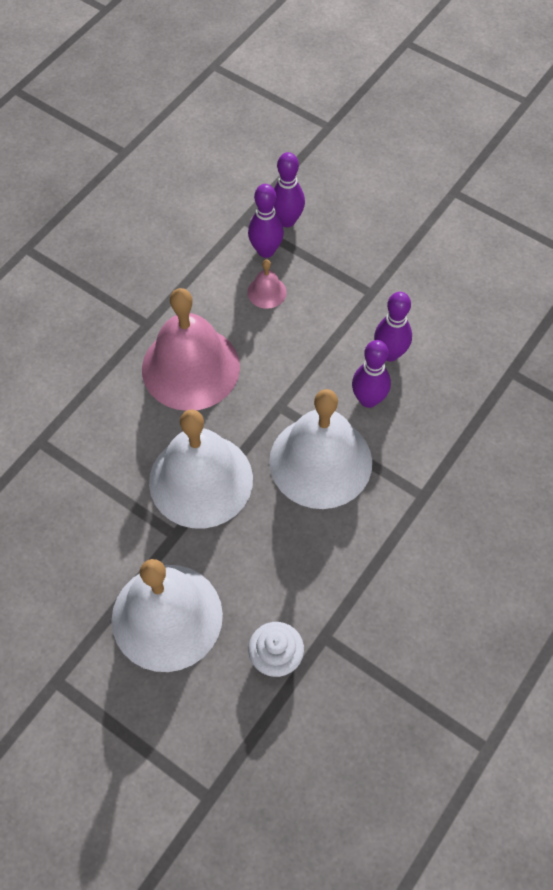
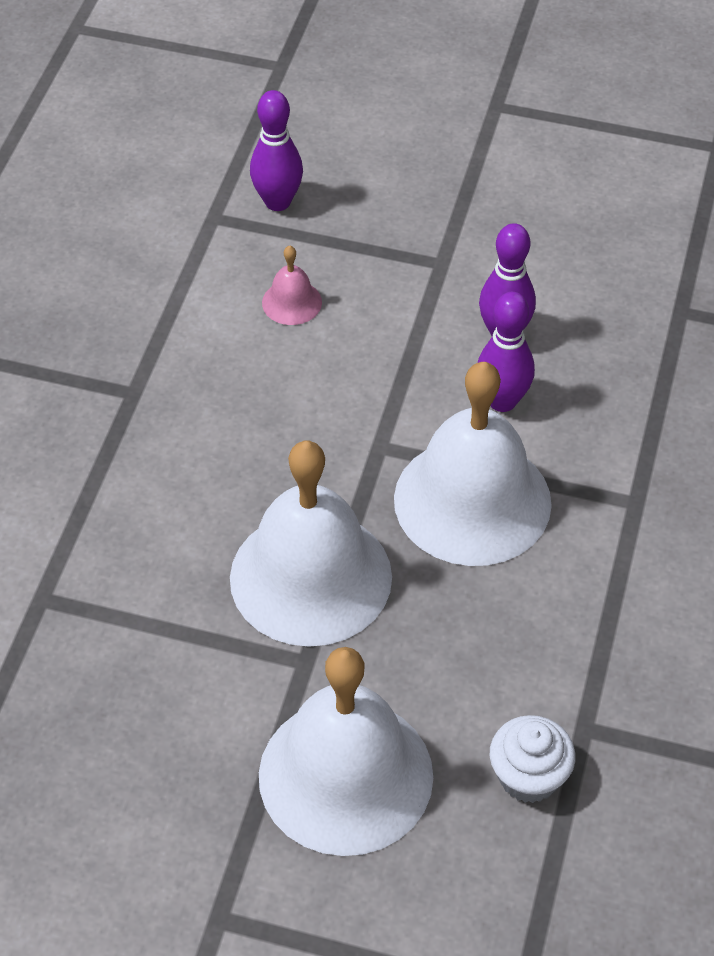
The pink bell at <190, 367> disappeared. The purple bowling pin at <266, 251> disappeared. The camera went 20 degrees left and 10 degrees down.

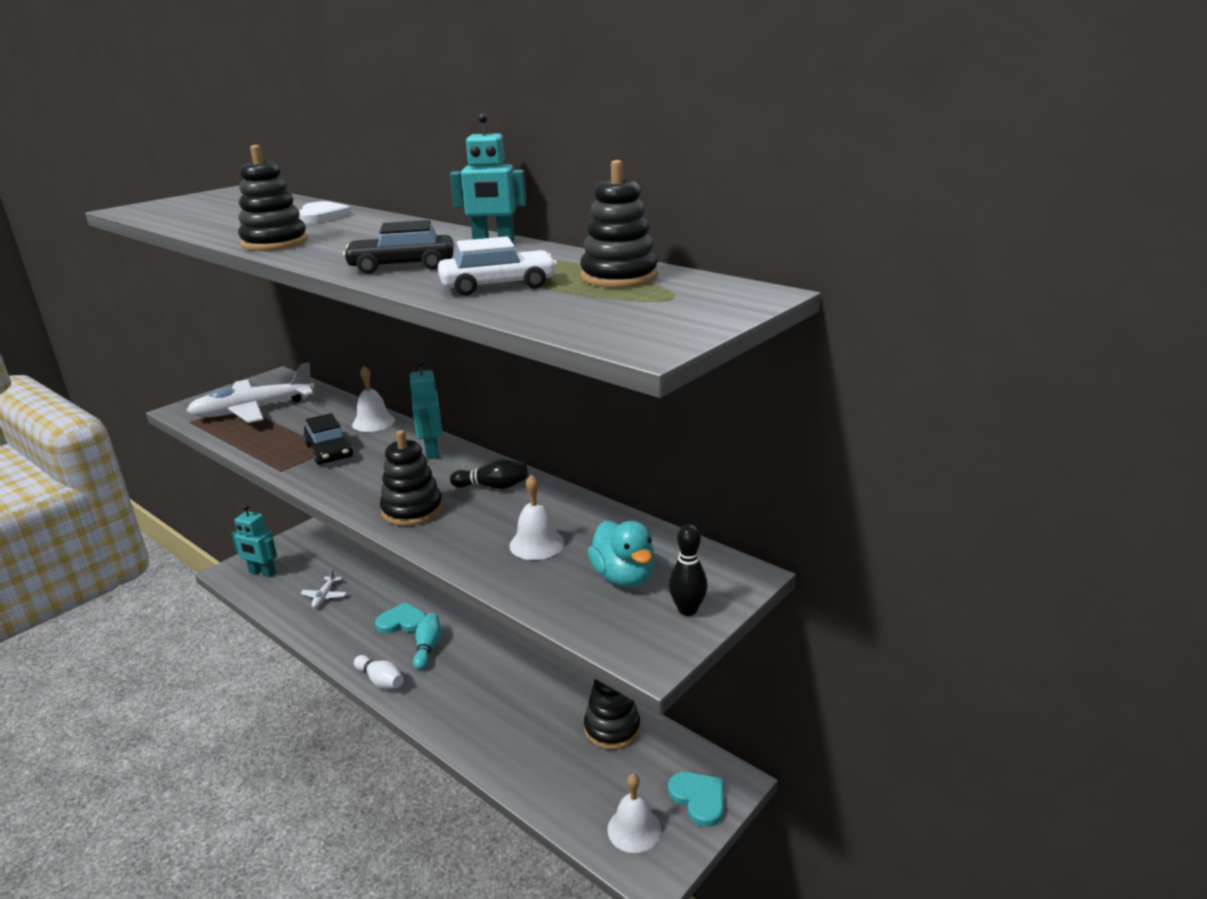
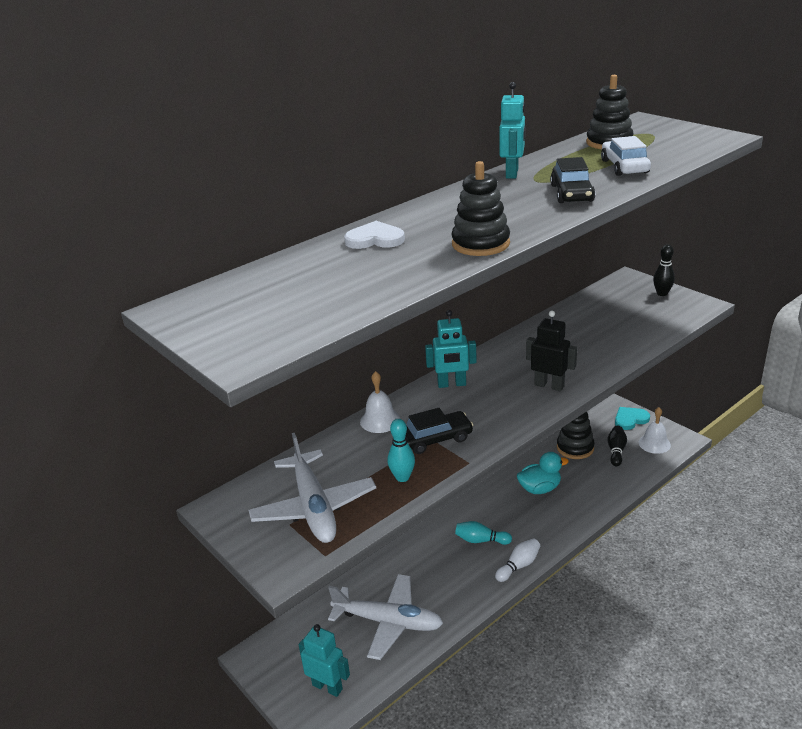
The turquoise robot at <262, 573> turned 90 degrees counterclockwise. The white plane at <324, 596> changed to 2.25 times the size. The turquoise bowling pin at <402, 477> appeared. The turquoise duck moved from <623, 577> to <539, 488>. The black stacking toy at <412, 510> was replaced by the black robot at <549, 385>. The black bowling pin moved from <493, 486> to <616, 451>. The turquoise heart at <402, 621> disappeared. The white bell at <536, 544> disappeared. The camera went 80 degrees left and 5 degrees up.

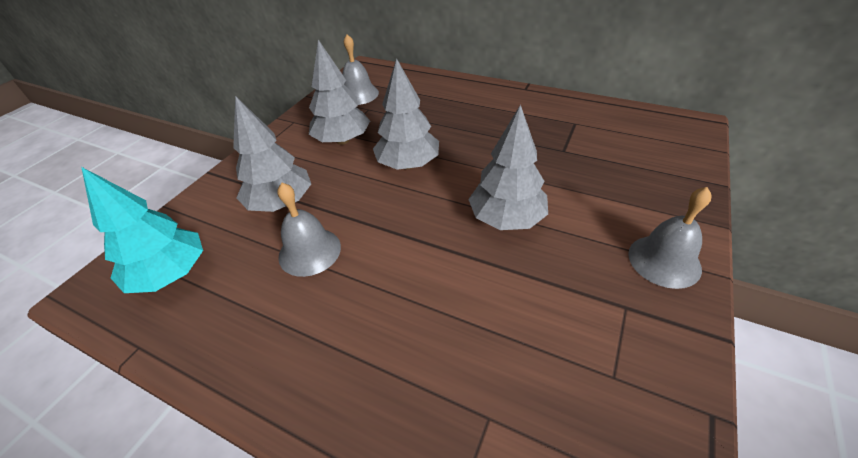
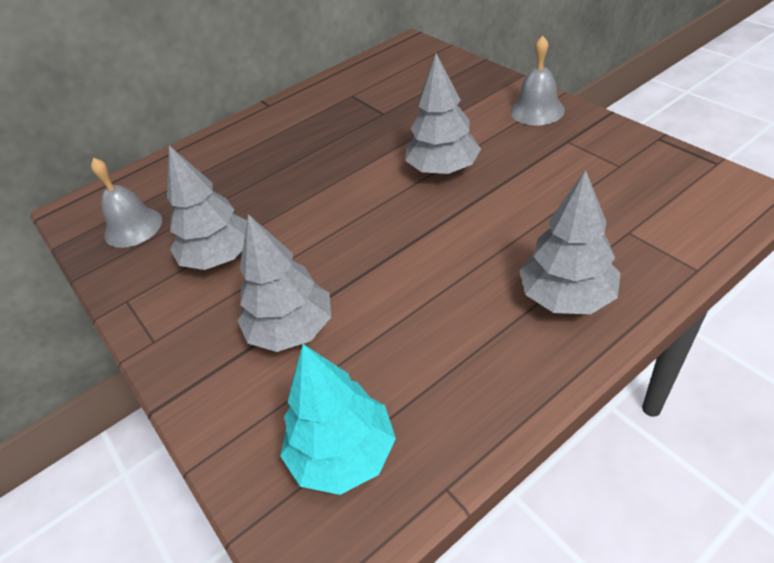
The grey tree moved from <408, 164> to <566, 297>. The grey bell at <309, 251> disappeared. The camera went 60 degrees left and 0 degrees up.

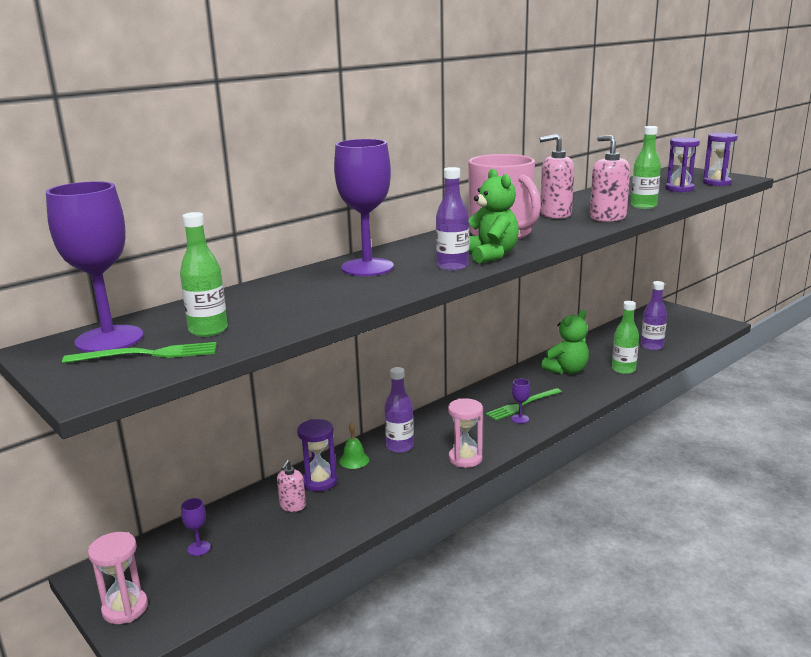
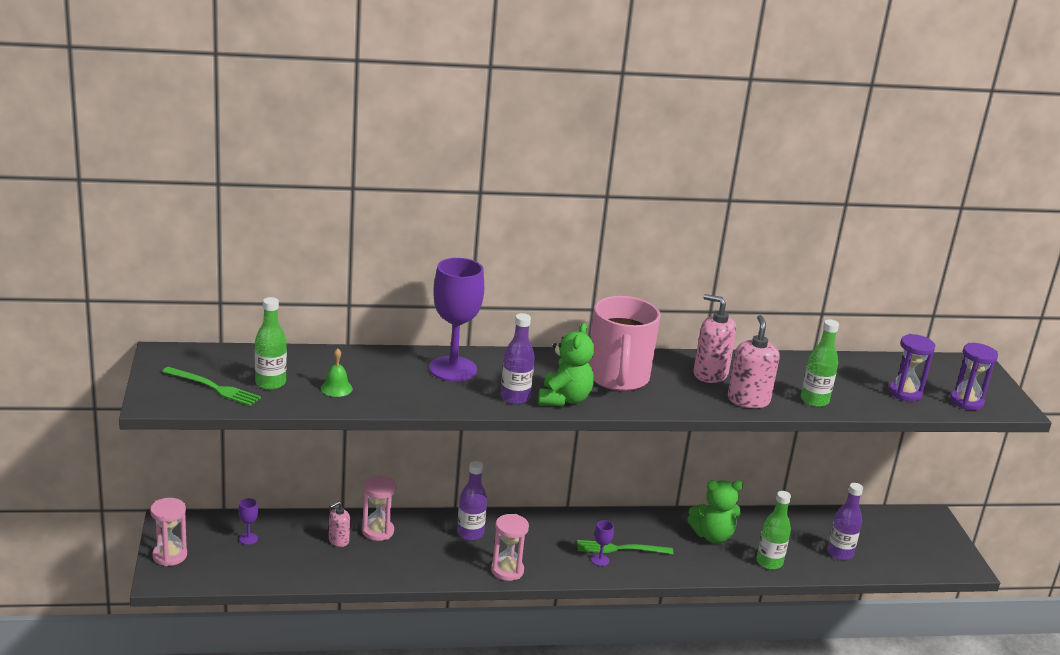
The green bell moved from <354, 460> to <336, 388>. The purple hourglass at <319, 481> became the pink hourglass at <378, 531>. The purple goblet at <109, 339> disappeared. The camera went 30 degrees right and 5 degrees up.

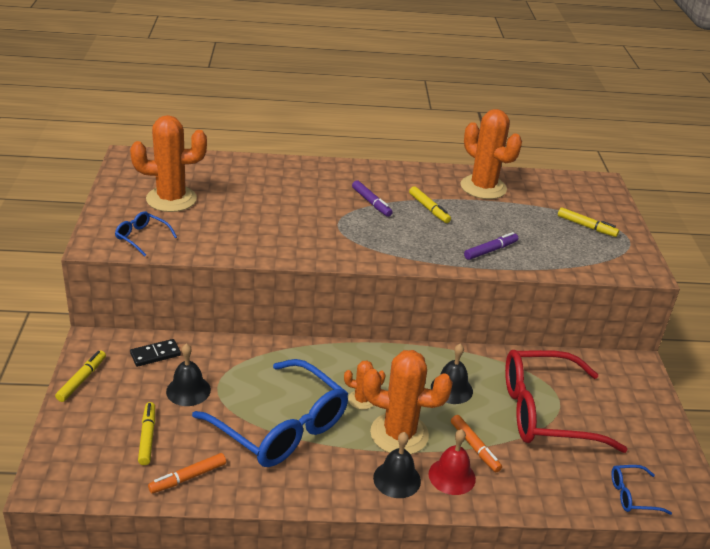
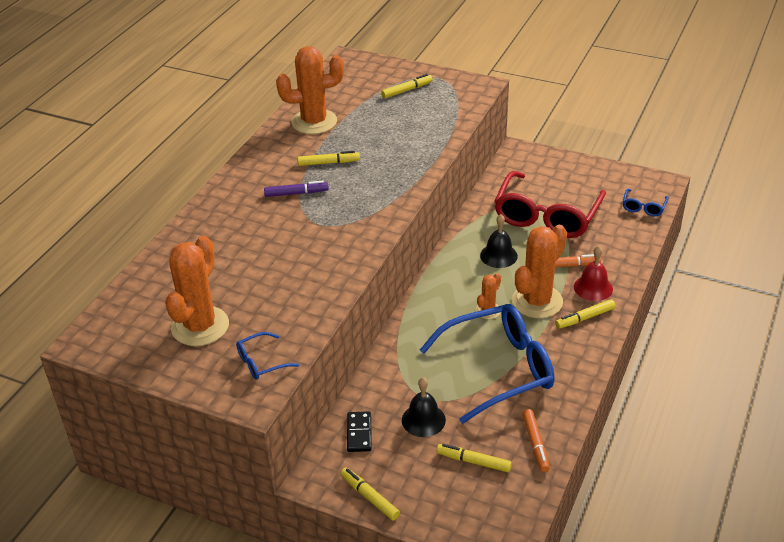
The black bell at <397, 479> was replaced by the yellow marker at <585, 318>. The purple marker at <490, 250> disappeared. The camera went 60 degrees left and 5 degrees up.

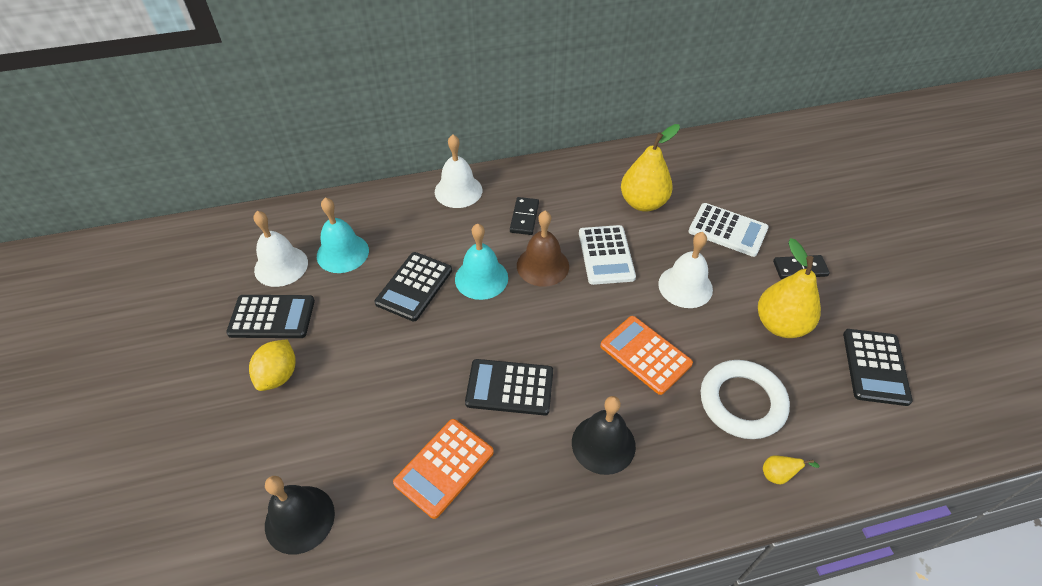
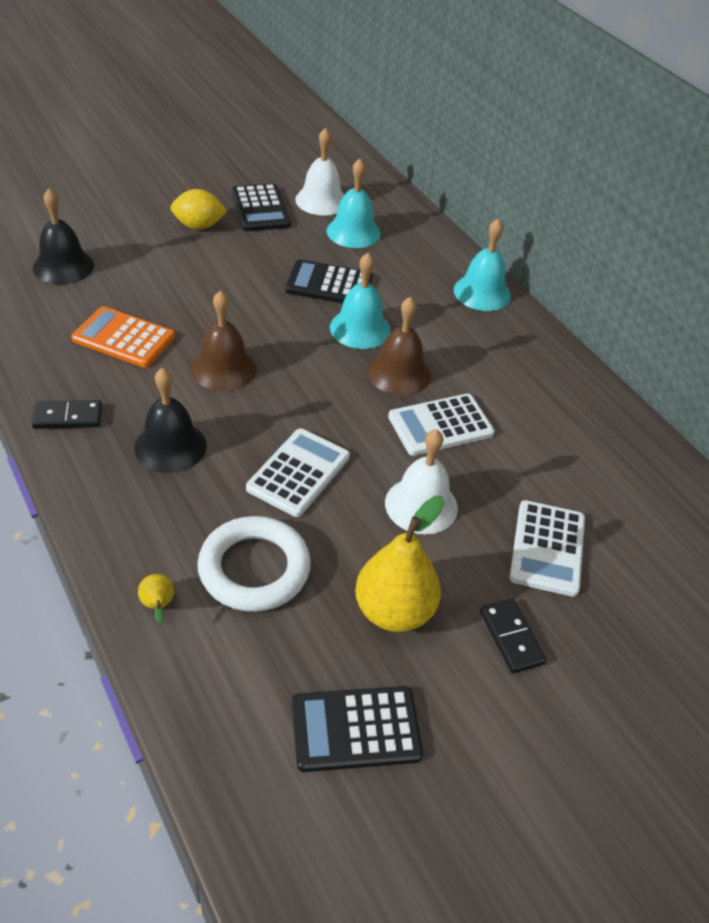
The black domino moved from <524, 217> to <68, 417>. The black calculator at <509, 387> was replaced by the brown bell at <223, 368>. The orange calculator at <645, 355> became the white calculator at <298, 473>. The white bell at <458, 191> became the turquoise bell at <482, 292>. The yellow pear at <643, 203> disappeared. The camera went 70 degrees right and 5 degrees down.

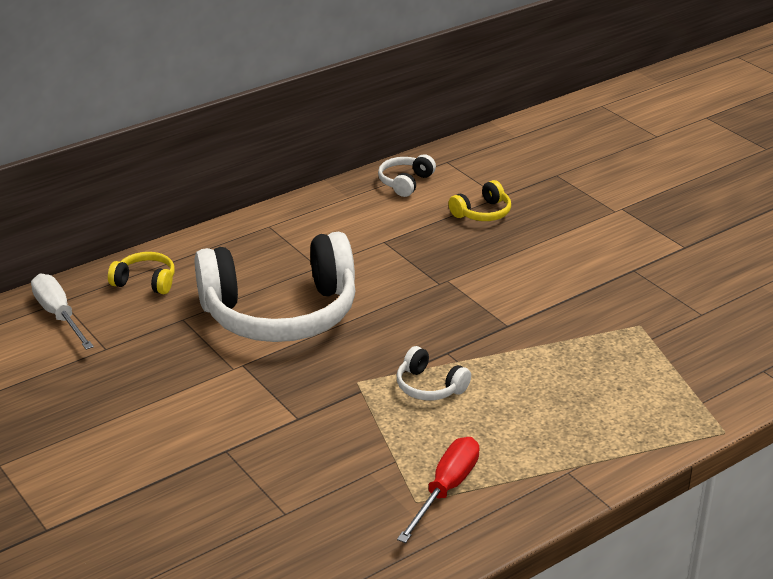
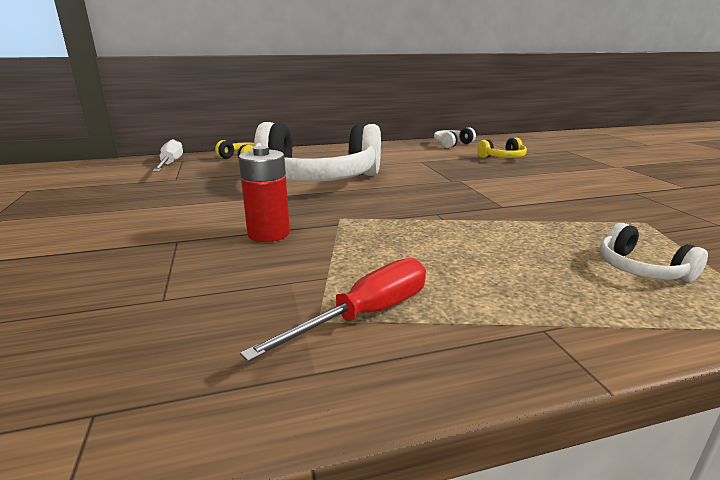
The red battery at <268, 234> appeared. The white headphones moved from <429, 387> to <641, 269>. The camera went 20 degrees right and 10 degrees down.

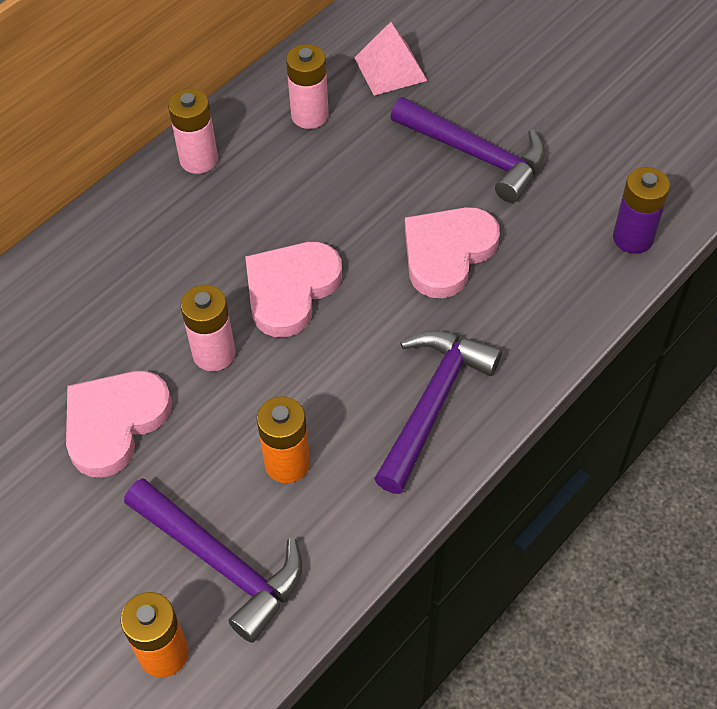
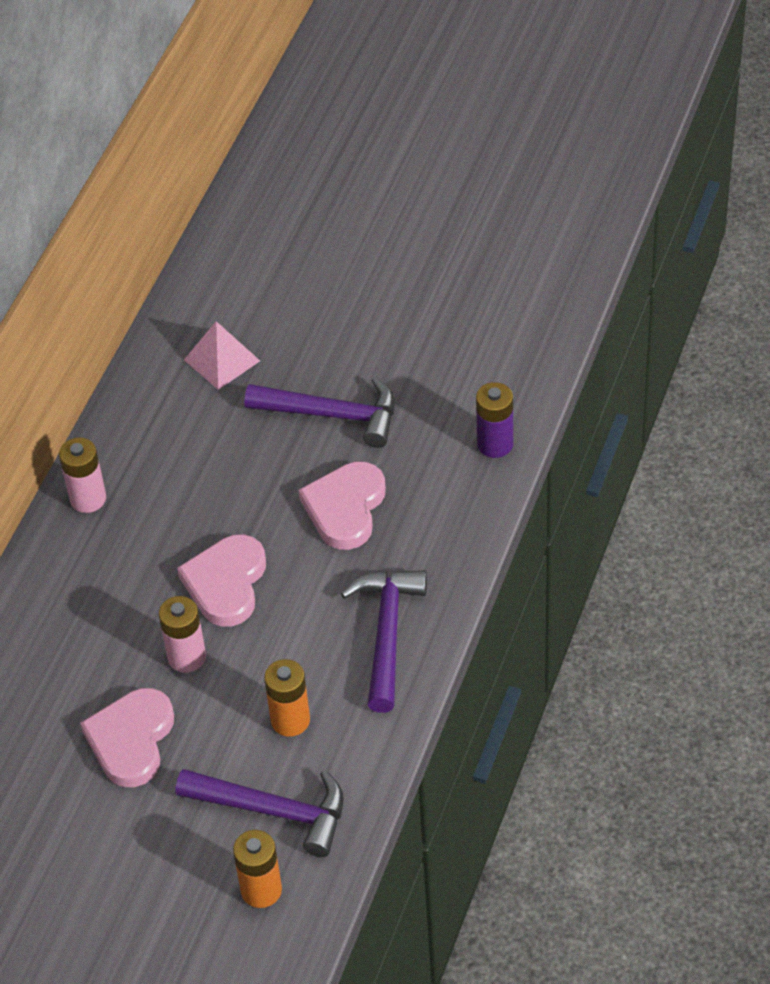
The pink battery at <309, 115> disappeared. The camera went 20 degrees left and 5 degrees down.

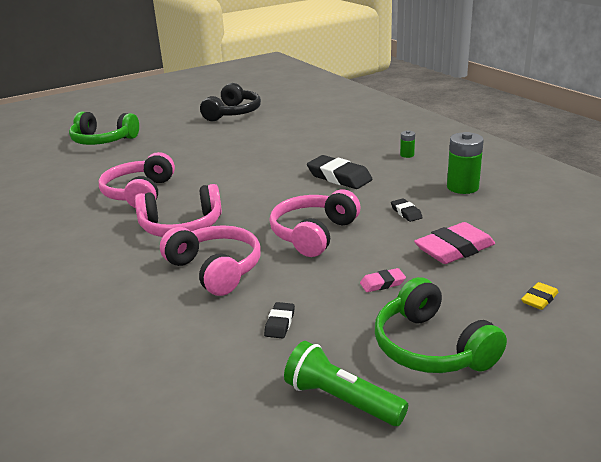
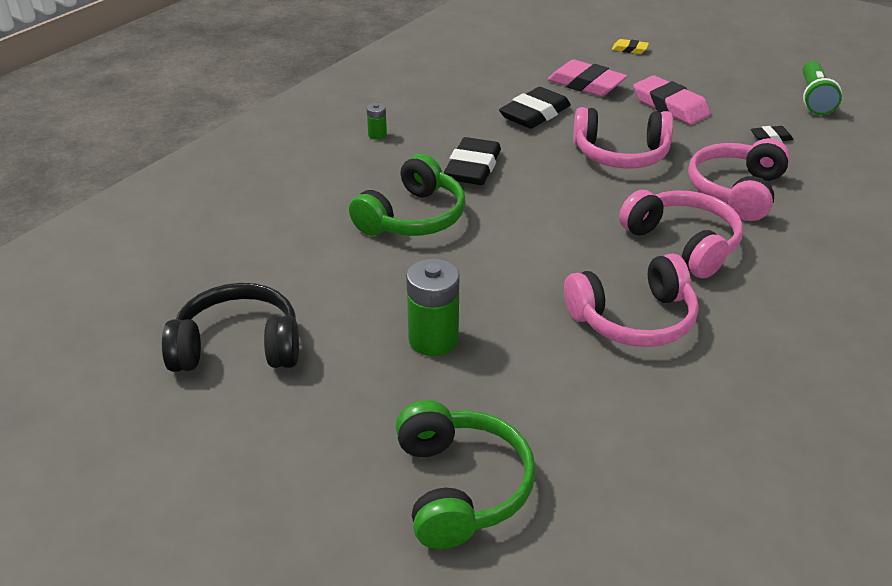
The green headphones moved from <431, 347> to <413, 217>. The green battery moved from <462, 187> to <433, 339>. The black eraser at <406, 213> changed to 2.00 times the size. The pink eraser at <382, 283> changed to 2.00 times the size. The camera went 115 degrees left and 10 degrees up.

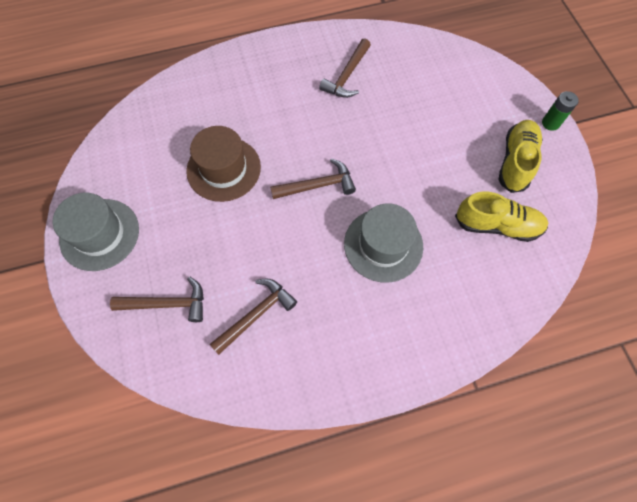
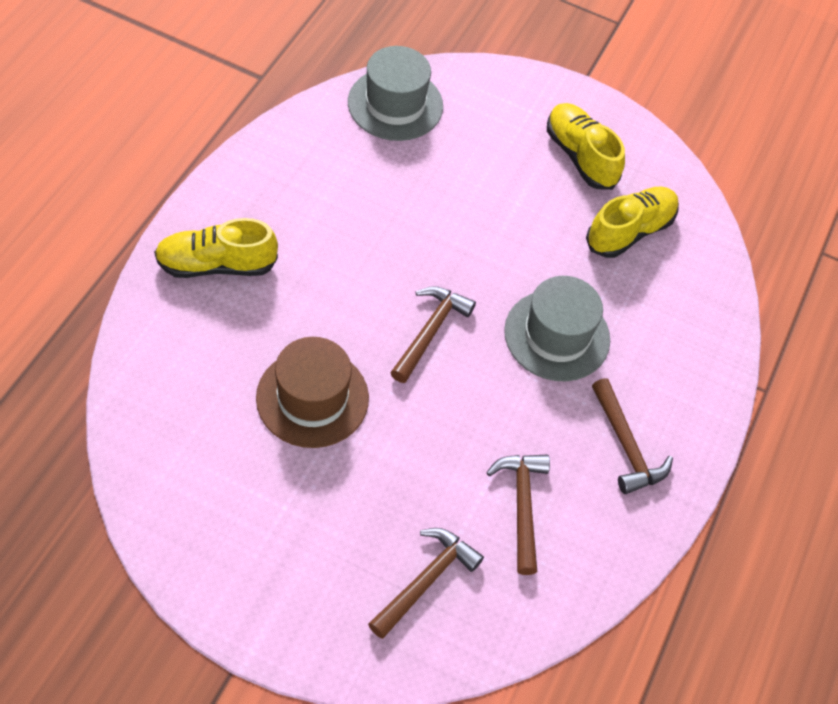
The yellow shoe at <216, 265> appeared. The grey hat moved from <99, 234> to <395, 104>. The brown hammer moved from <347, 76> to <626, 446>. The green battery at <550, 123> disappeared. The camera went 55 degrees left and 10 degrees down.

